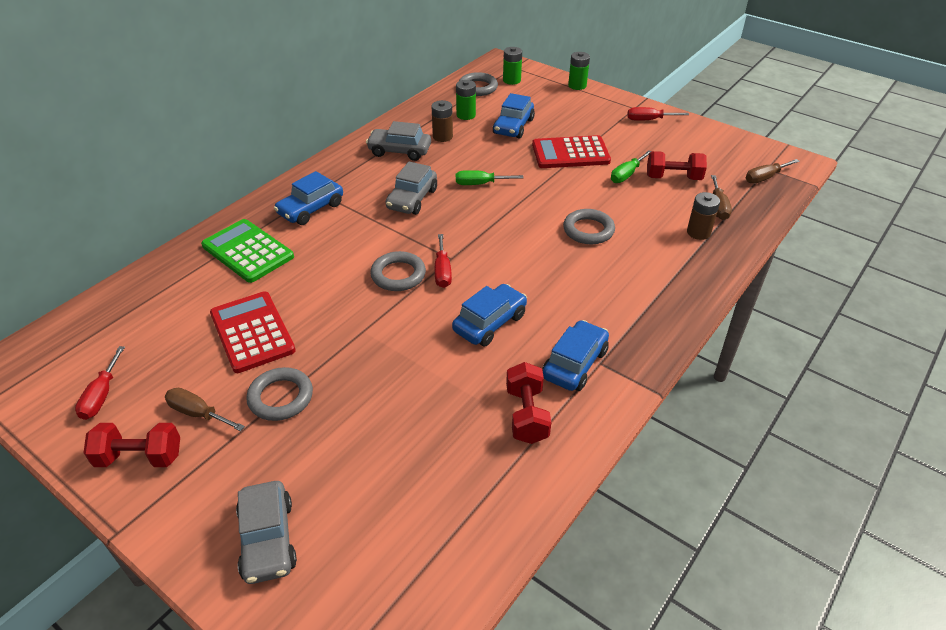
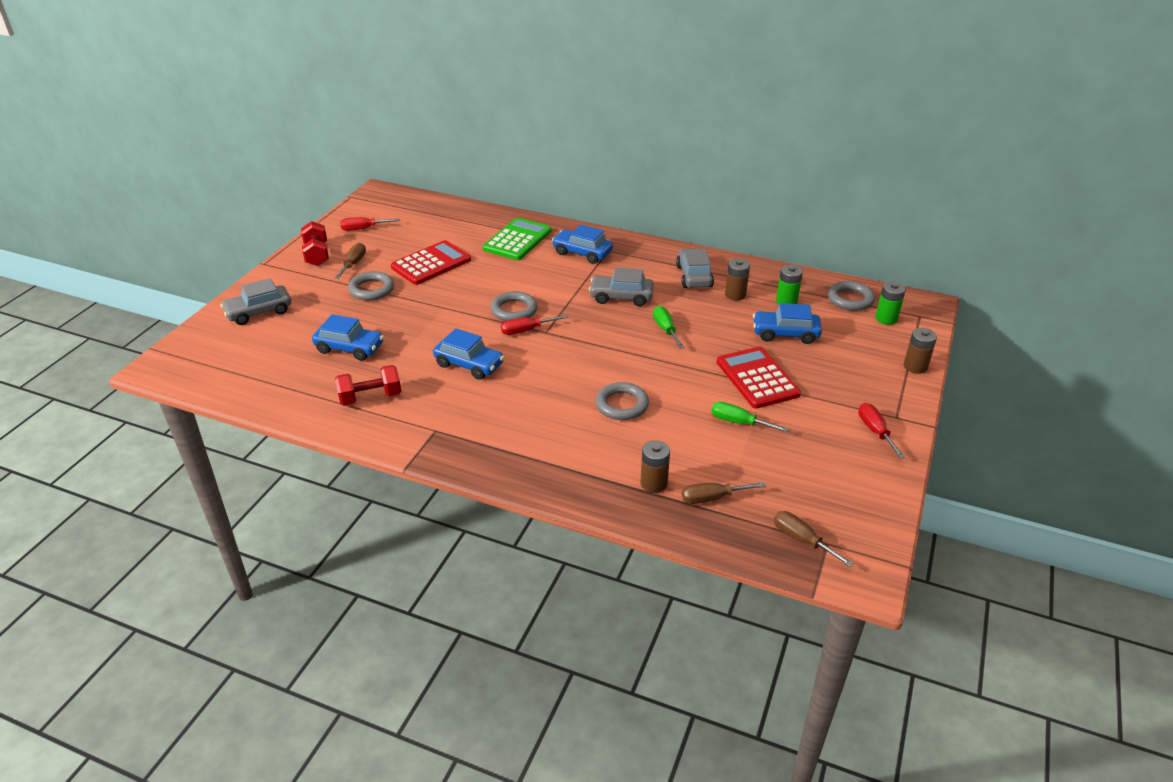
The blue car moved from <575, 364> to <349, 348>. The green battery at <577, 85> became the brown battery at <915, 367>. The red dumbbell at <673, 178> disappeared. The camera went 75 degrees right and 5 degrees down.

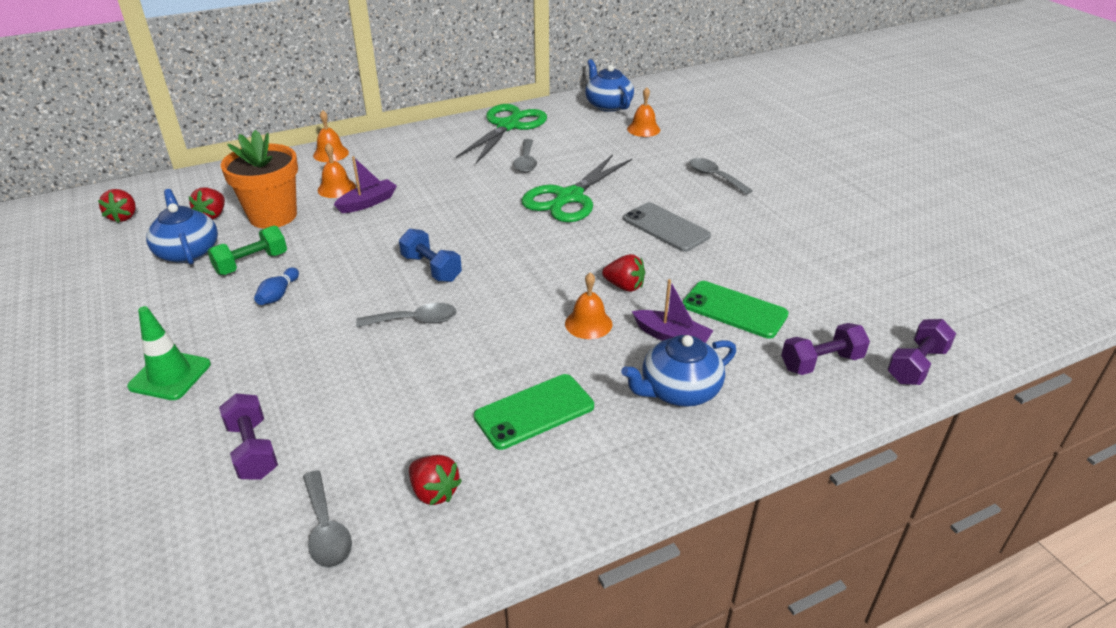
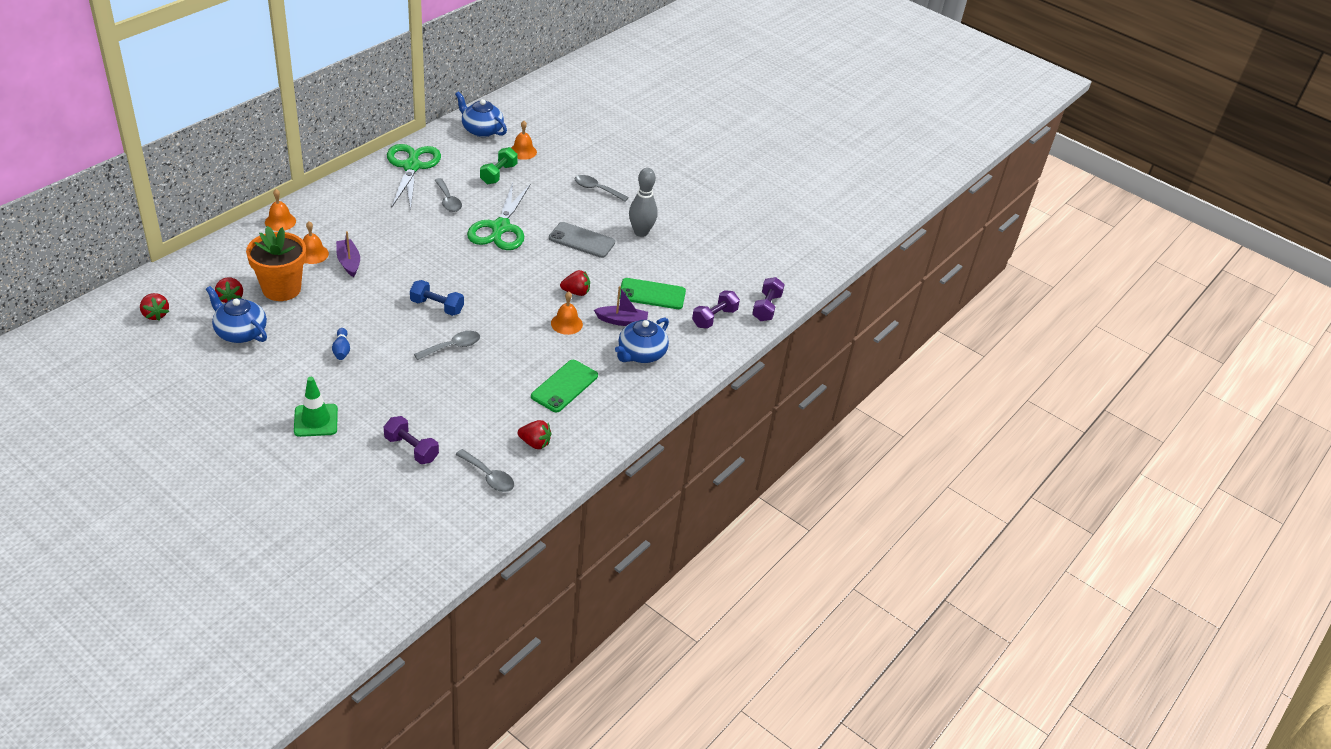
The purple boat at <368, 203> turned 45 degrees counterclockwise. The green dumbbell moved from <251, 263> to <498, 174>. The grey bowling pin at <641, 232> appeared. The camera went 30 degrees left and 5 degrees up.

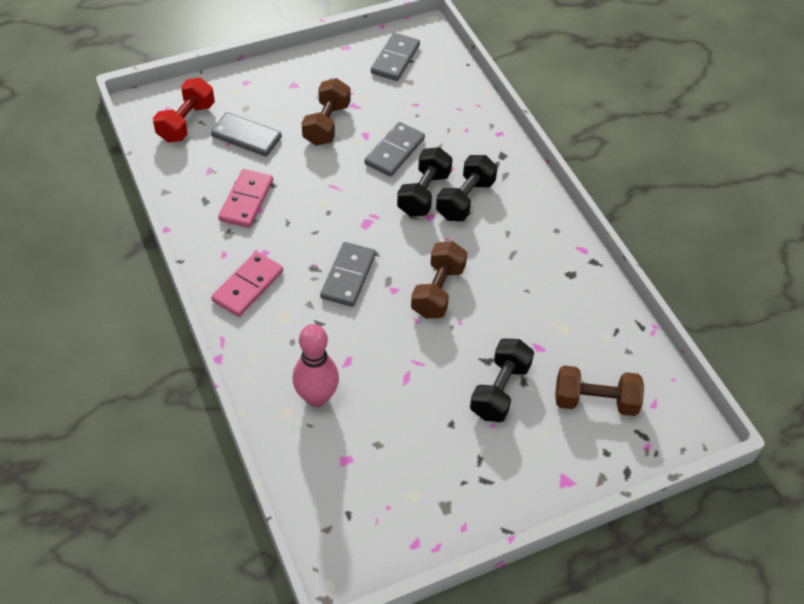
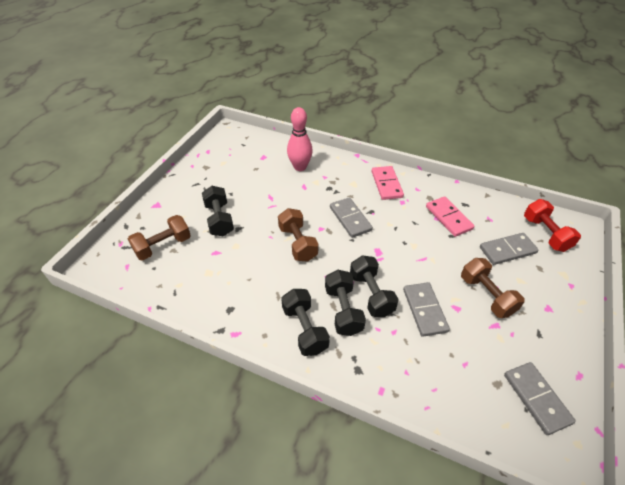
The black dumbbell at <305, 329> appeared. The camera went 140 degrees right and 5 degrees down.

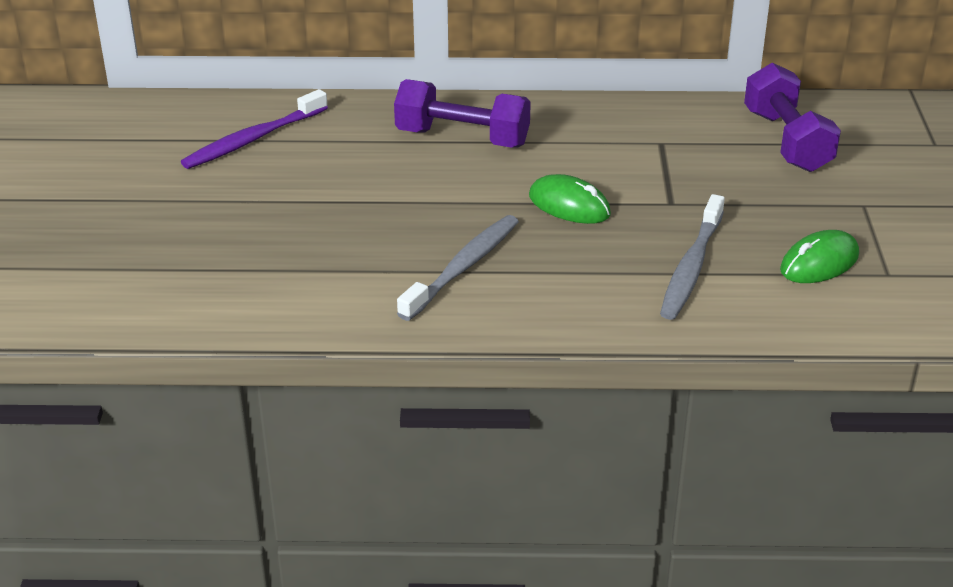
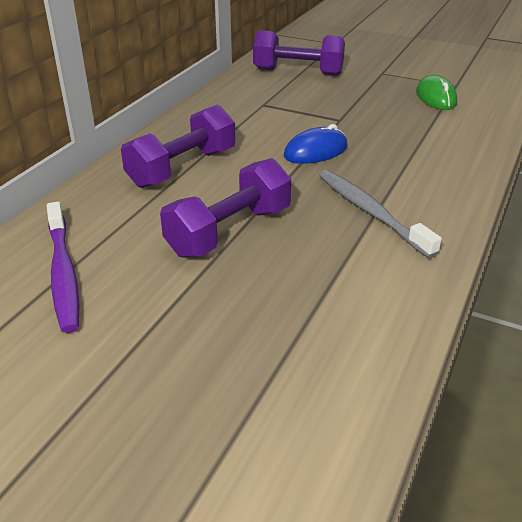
The purple dumbbell at <229, 231> appeared. The green mouse at <569, 205> became the blue mouse at <315, 151>. The grey toothbrush at <691, 267> disappeared. The camera went 65 degrees left and 0 degrees up.

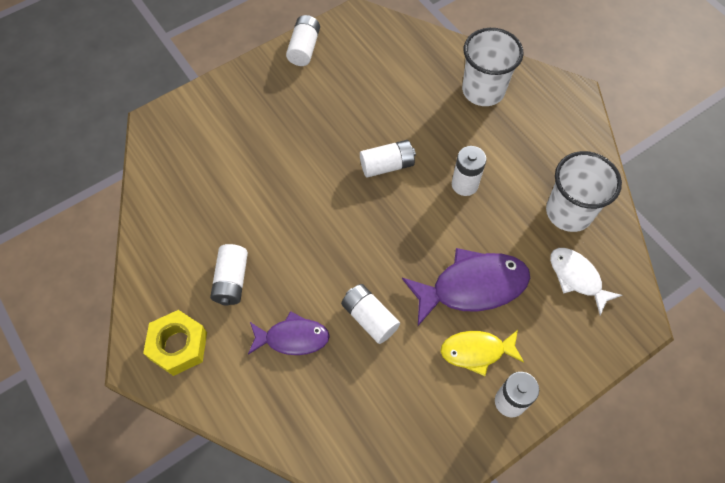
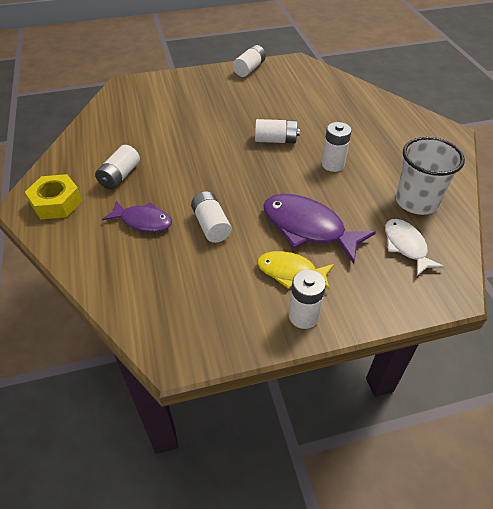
The purple fish at <472, 287> turned 150 degrees counterclockwise. The white cup at <483, 90> disappeared. The camera went 20 degrees right and 15 degrees down.

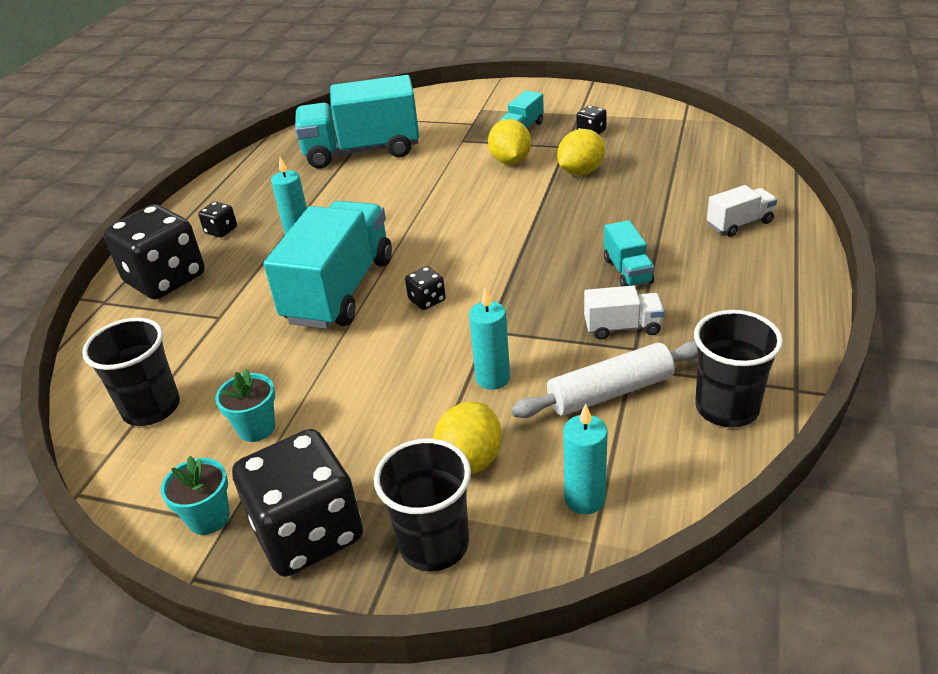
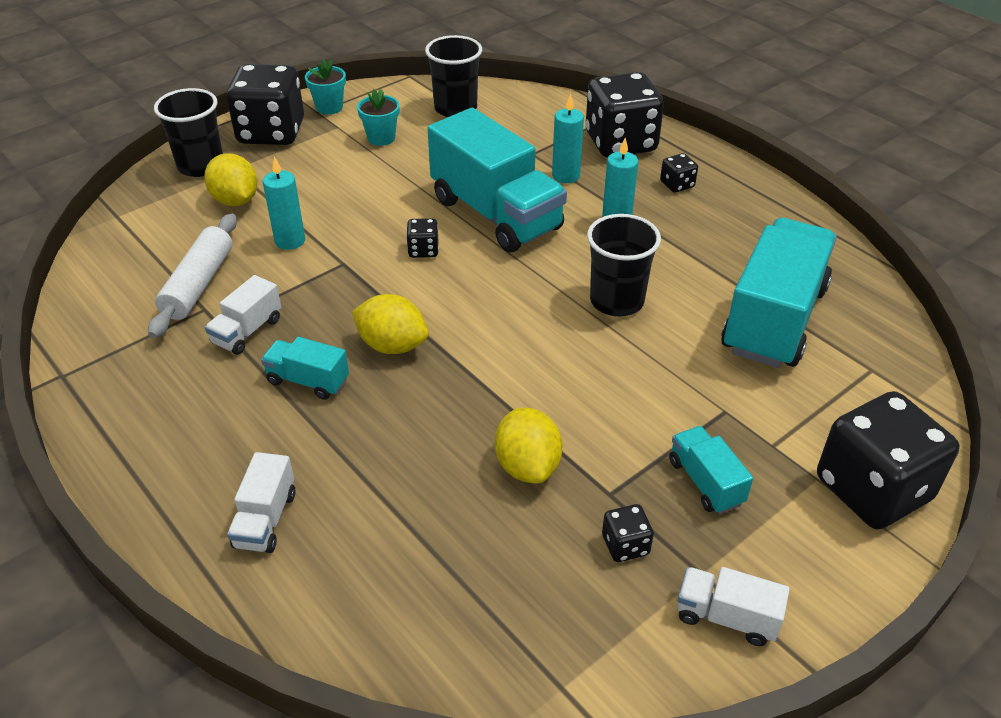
The yellow lemon moved from <510, 161> to <392, 345>. The turquoise candle moved from <584, 499> to <566, 176>. The black cup moved from <727, 408> to <616, 301>. The white truck at <726, 617> appeared. The black dice at <872, 489> appeared. The camera went 120 degrees right and 5 degrees up.

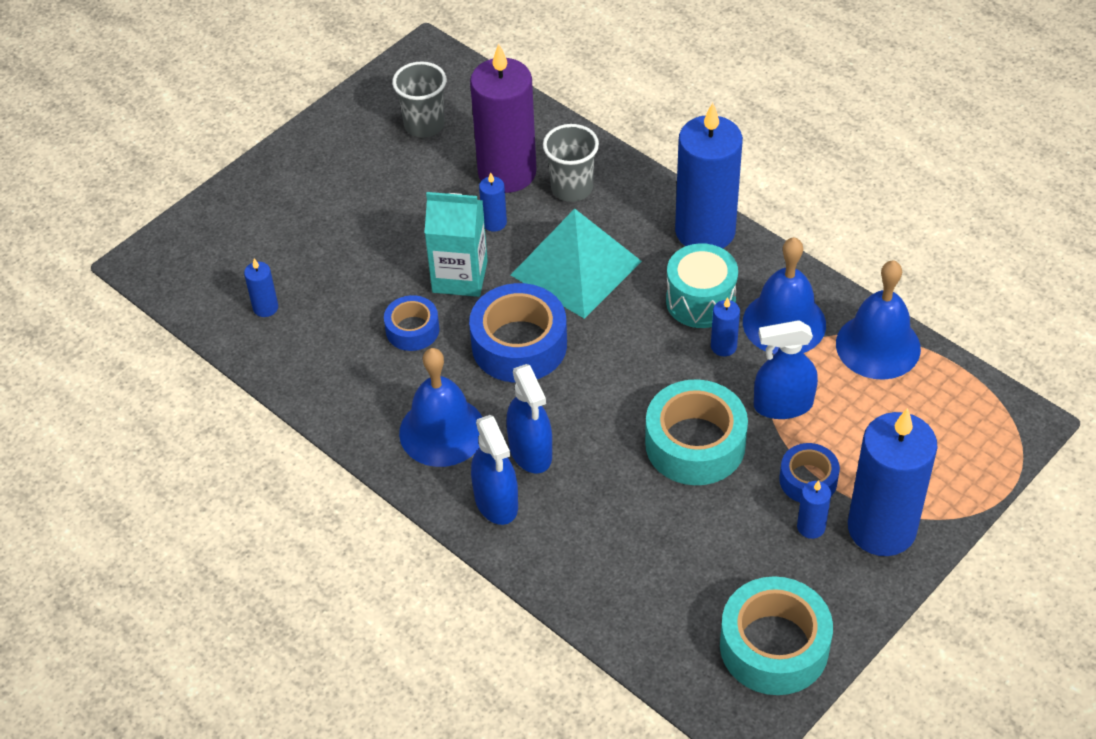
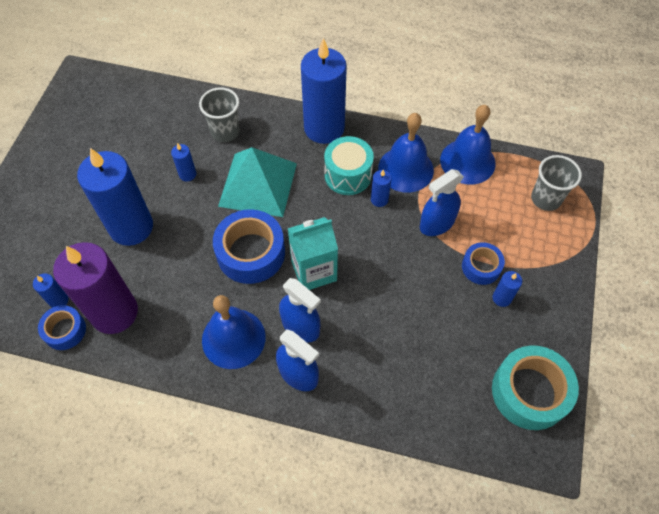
The blue tape moved from <412, 330> to <65, 330>. The purple candle moved from <507, 172> to <114, 312>. The blue candle moved from <881, 528> to <131, 227>. The turquoise carton moved from <460, 276> to <314, 271>. The grey cup moved from <424, 125> to <546, 199>. The turquoise tape at <695, 444> disappeared. The camera went 30 degrees left and 10 degrees up.

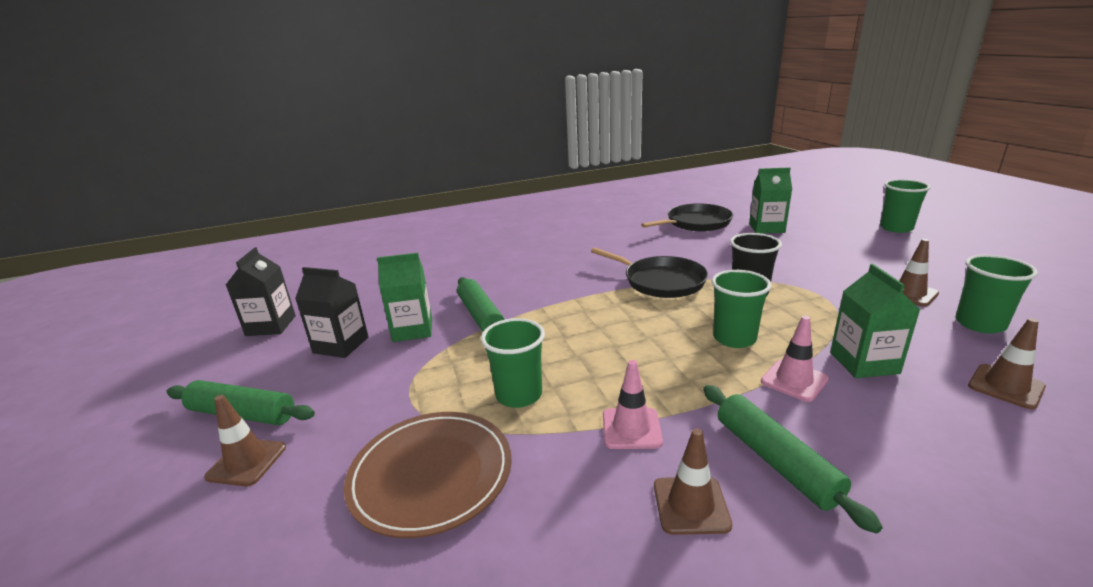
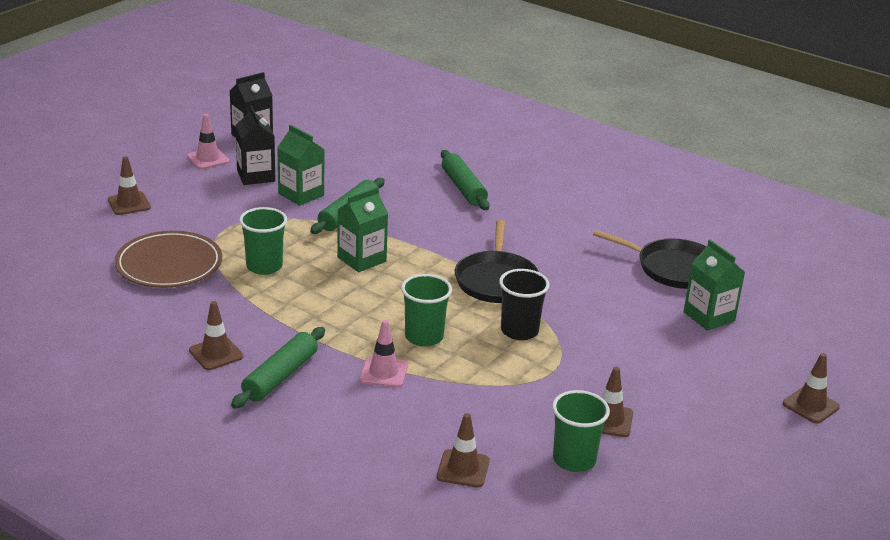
The pink traffic cone moved from <631, 428> to <208, 159>. The green carton moved from <864, 363> to <361, 259>. The green rolling pin moved from <242, 414> to <463, 188>. The green cup at <896, 228> was replaced by the brown traffic cone at <810, 405>. The camera went 50 degrees right and 5 degrees up.

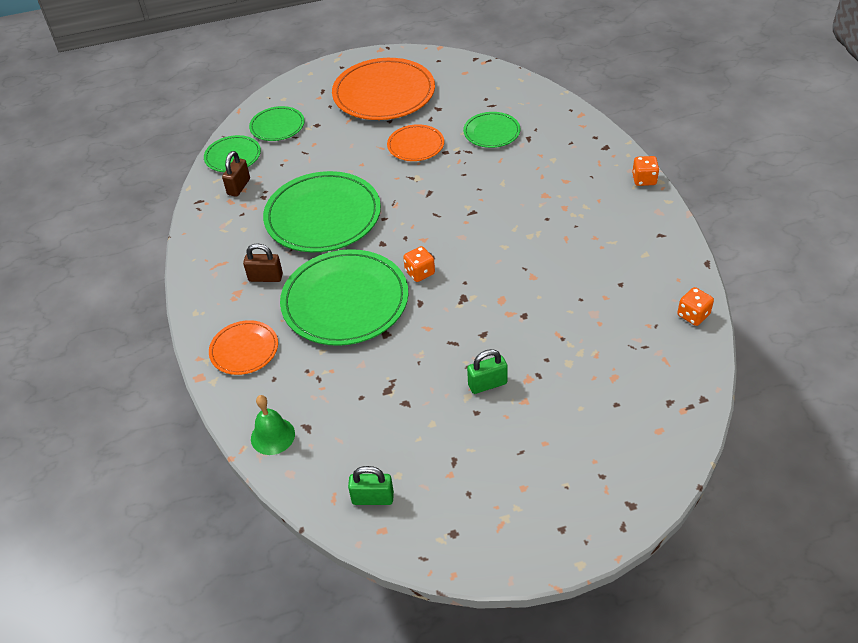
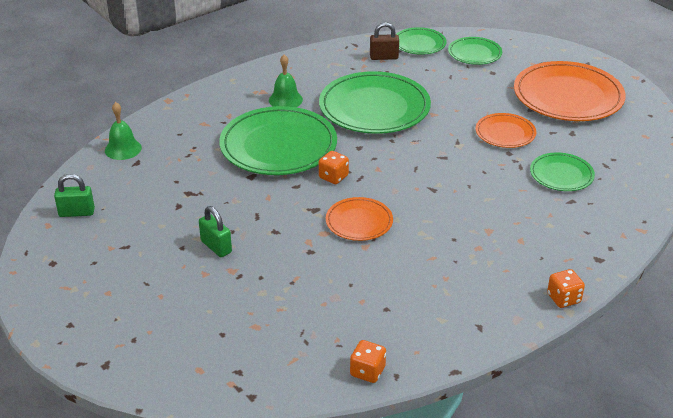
The green padlock at <372, 498> turned 75 degrees counterclockwise. The brown padlock at <265, 277> was replaced by the green bell at <285, 100>. The orange plate moved from <244, 350> to <359, 222>. The camera went 65 degrees right and 10 degrees down.

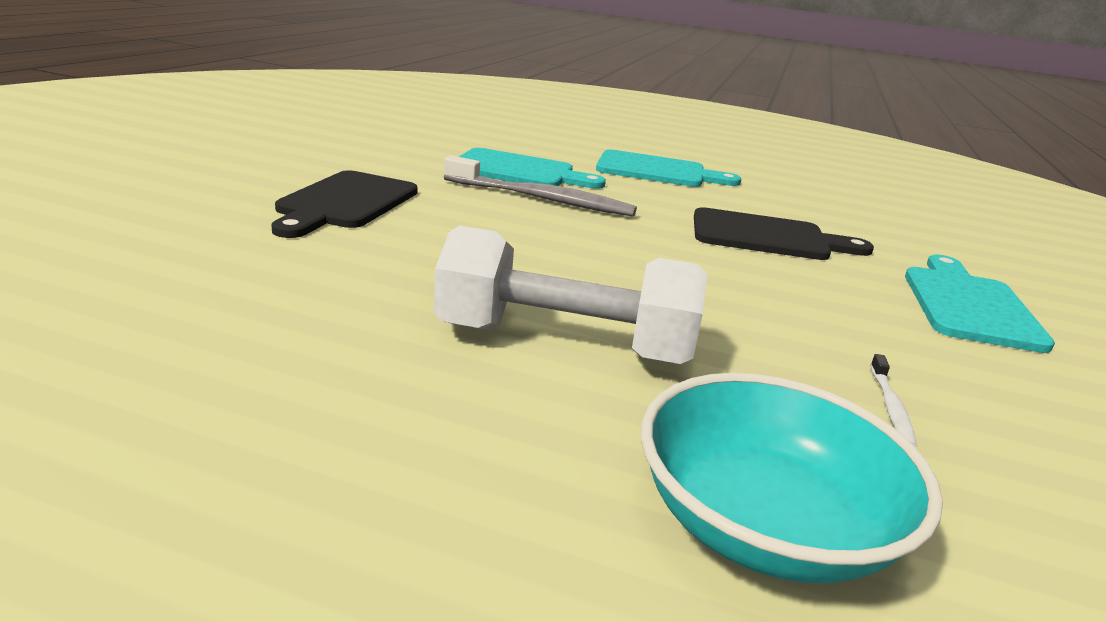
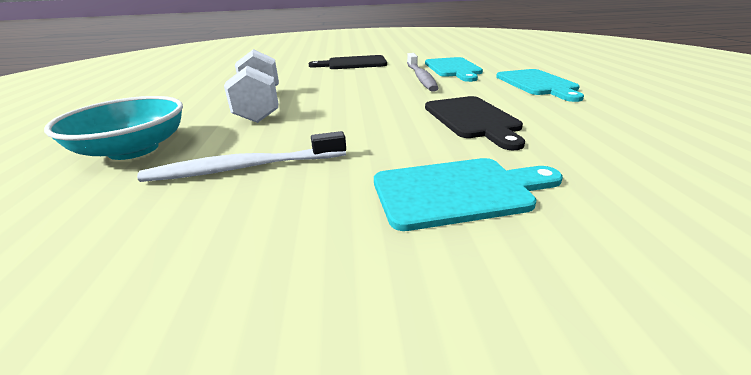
The white toothbrush at <891, 407> changed to 2.21 times the size. The camera went 70 degrees right and 5 degrees up.

